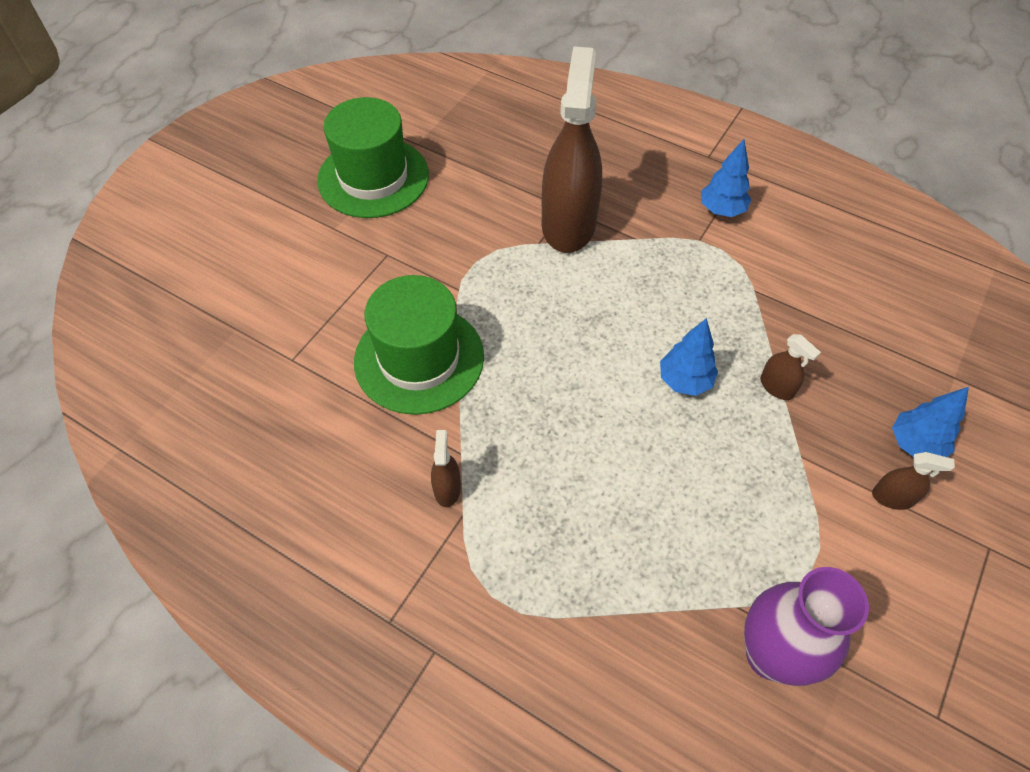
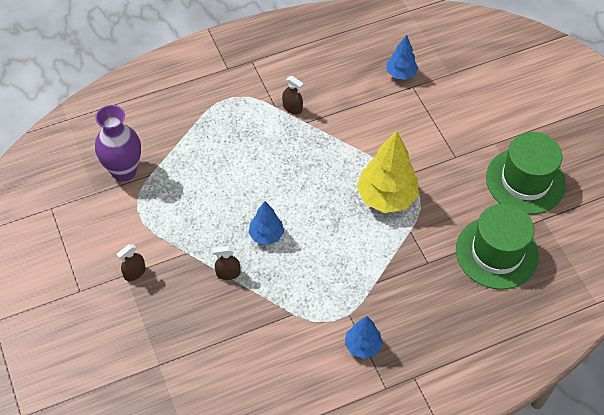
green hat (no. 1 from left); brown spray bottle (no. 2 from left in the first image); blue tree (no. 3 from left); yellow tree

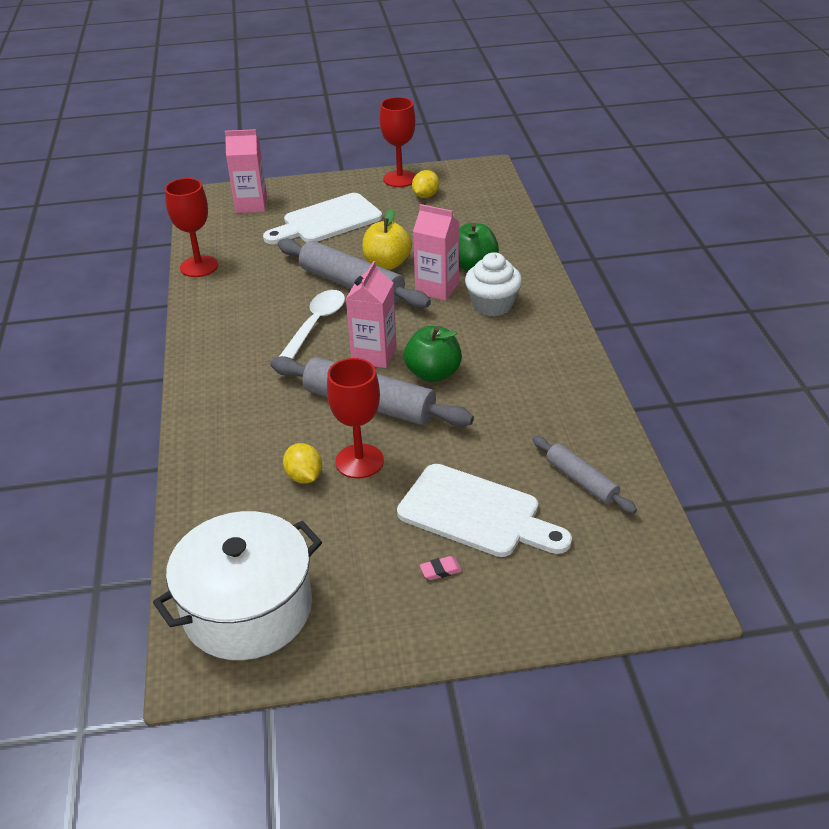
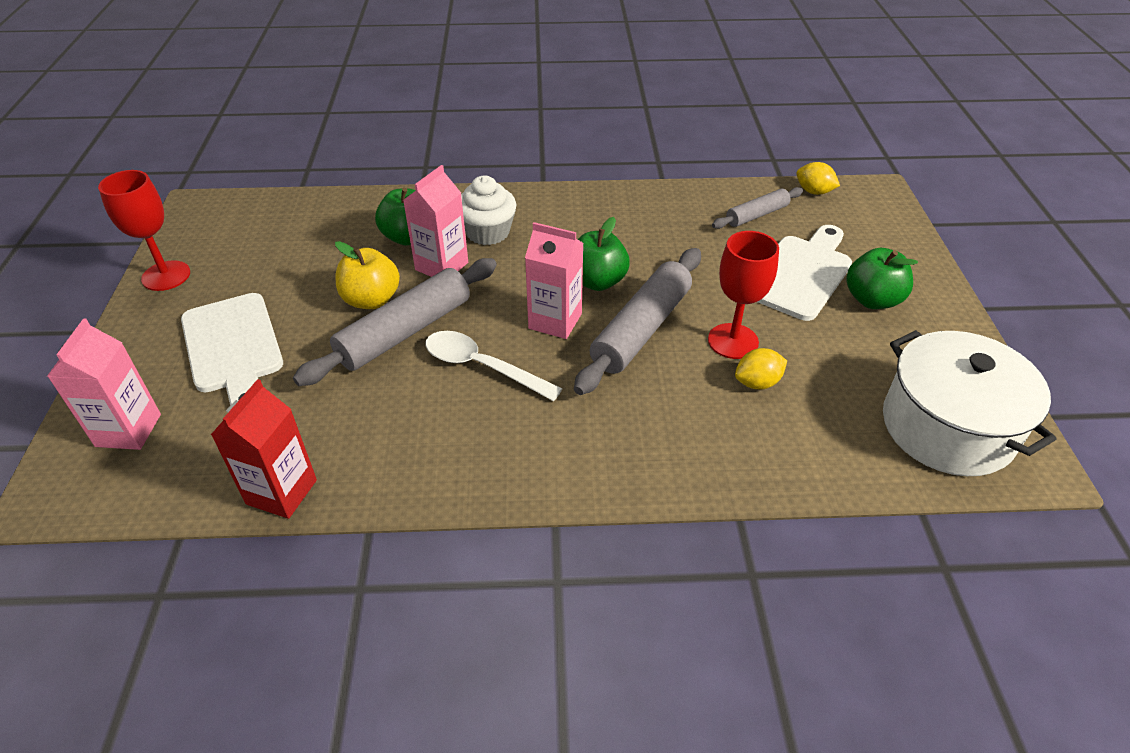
red carton; yellow lemon (no. 2 from left); green apple (no. 3 from left)

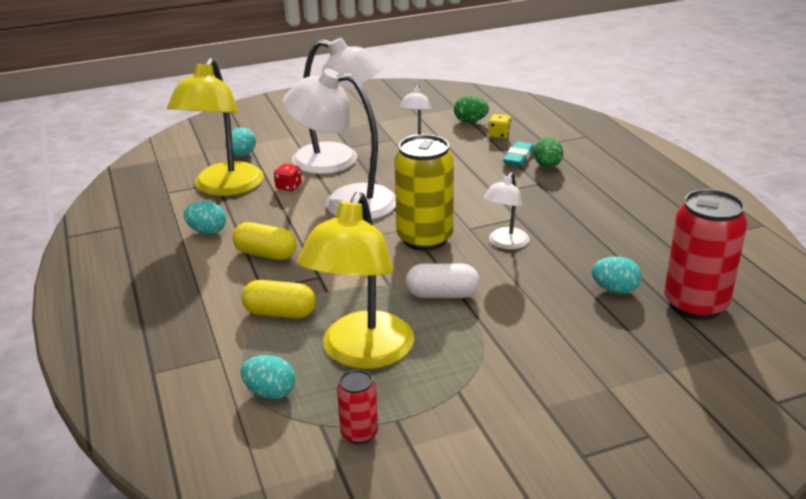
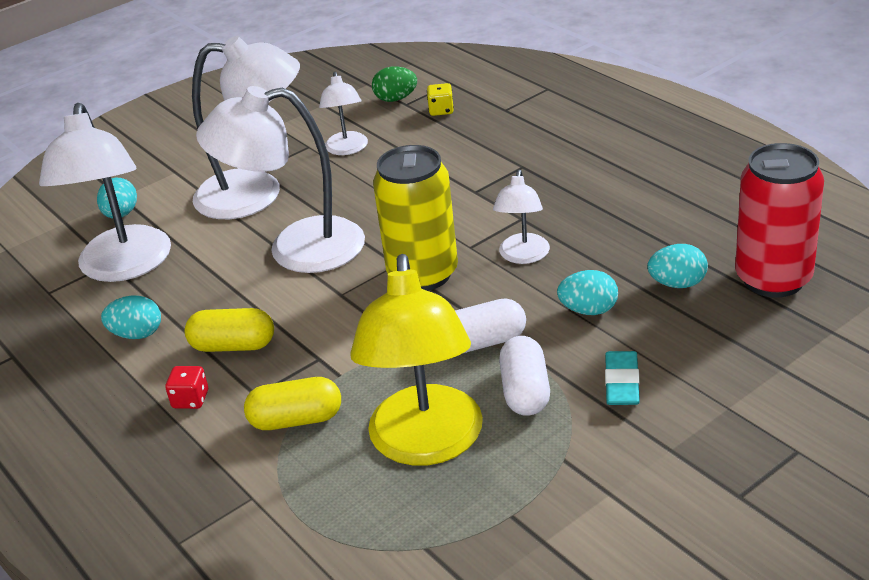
white lamp (no. 1 from left); turquoise egg (no. 3 from left); red dice; red can (no. 1 from left in the first image); turquoise eraser; green egg (no. 2 from left in the first image); white capsule (no. 2 from left)

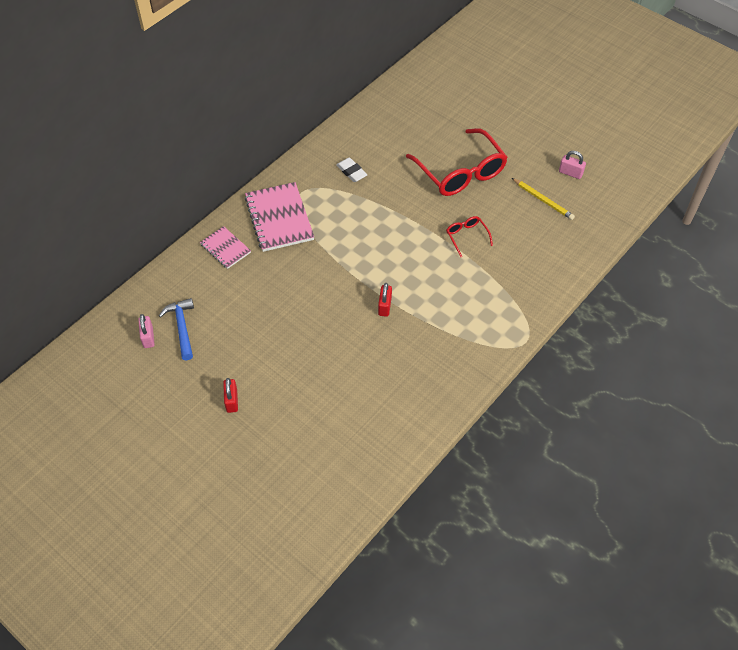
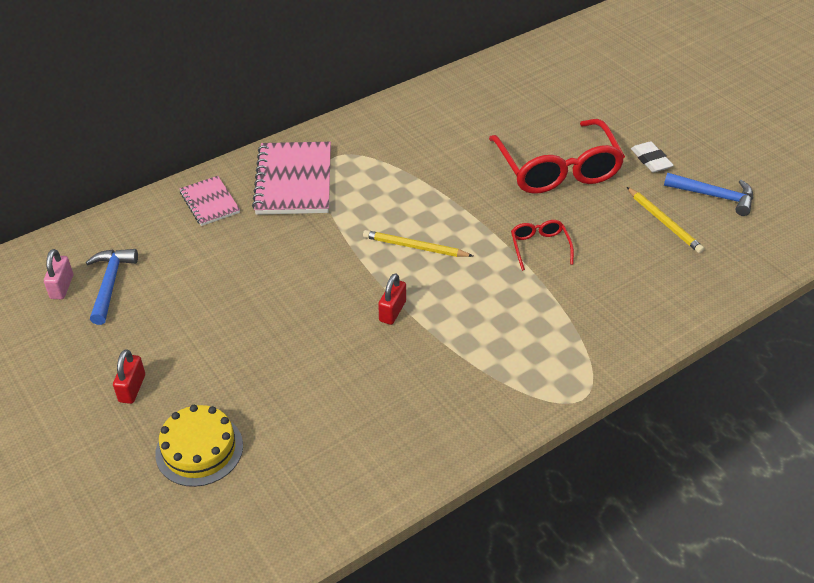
white eraser; blue hammer (no. 2 from left); yellow cake; yellow pencil (no. 1 from left)

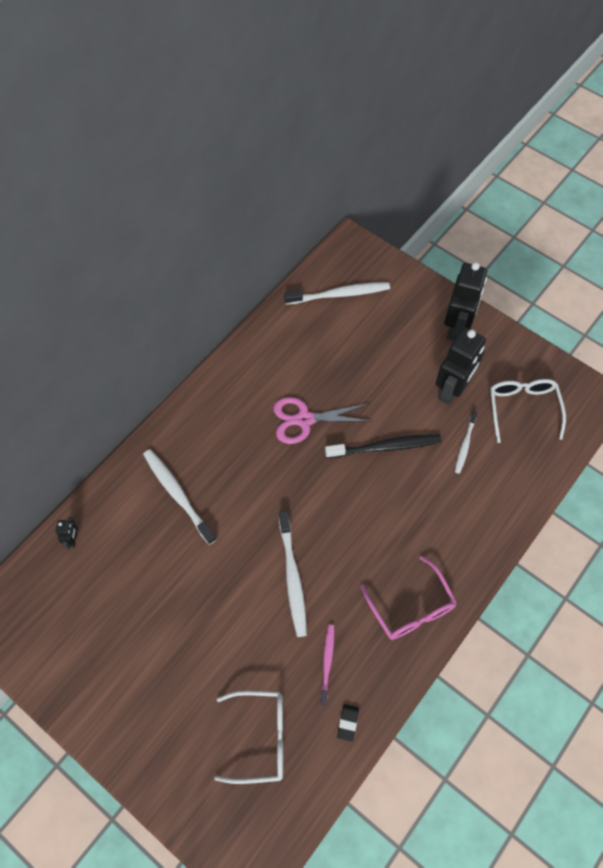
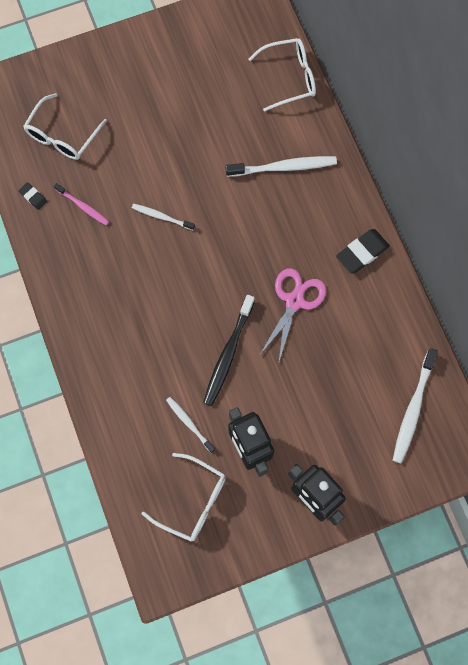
white glasses (no. 3 from left); white toothbrush (no. 1 from left); pink glasses; black eraser (no. 2 from left)

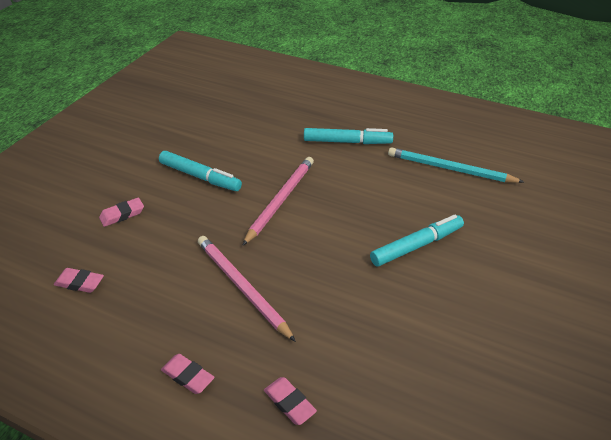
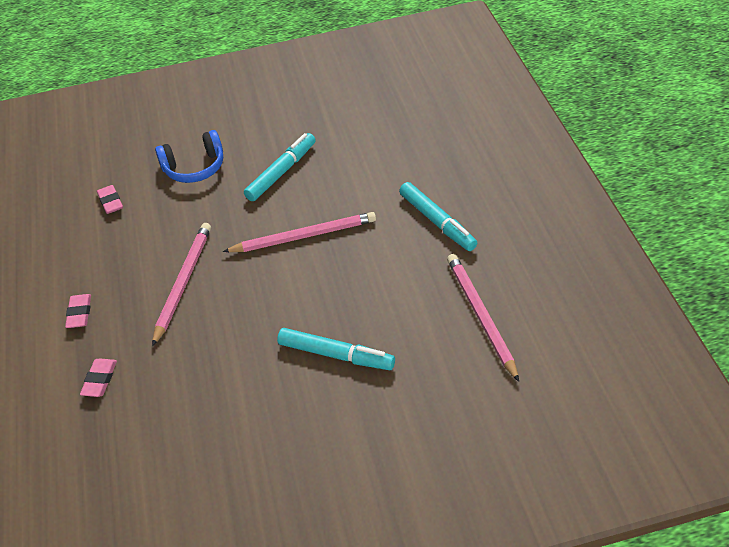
blue headphones; turquoise marker (no. 1 from left); pink pencil (no. 3 from left)

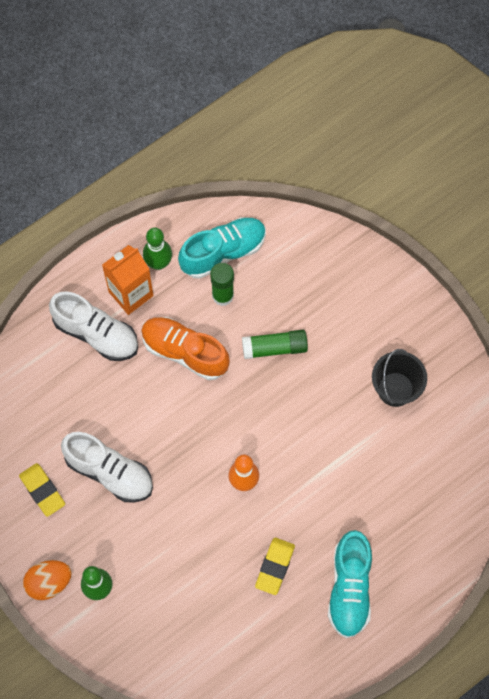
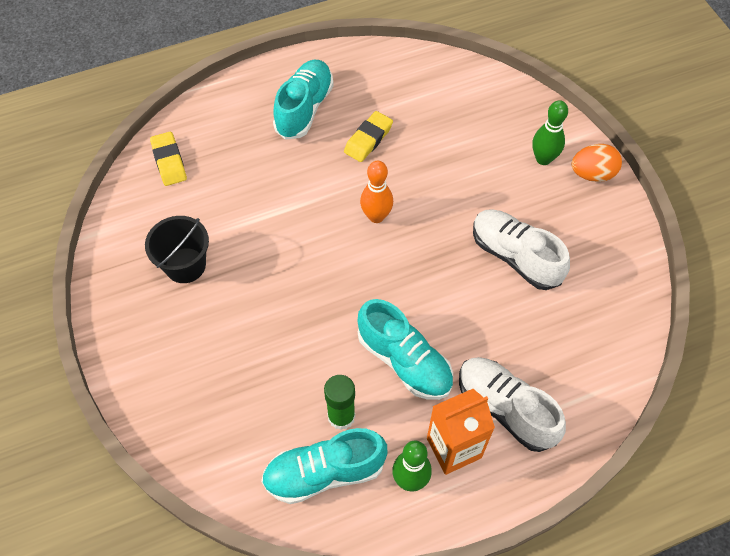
yellow eraser (no. 1 from left); turquoise shoe (no. 3 from left); green glue stick (no. 2 from left in the first image)

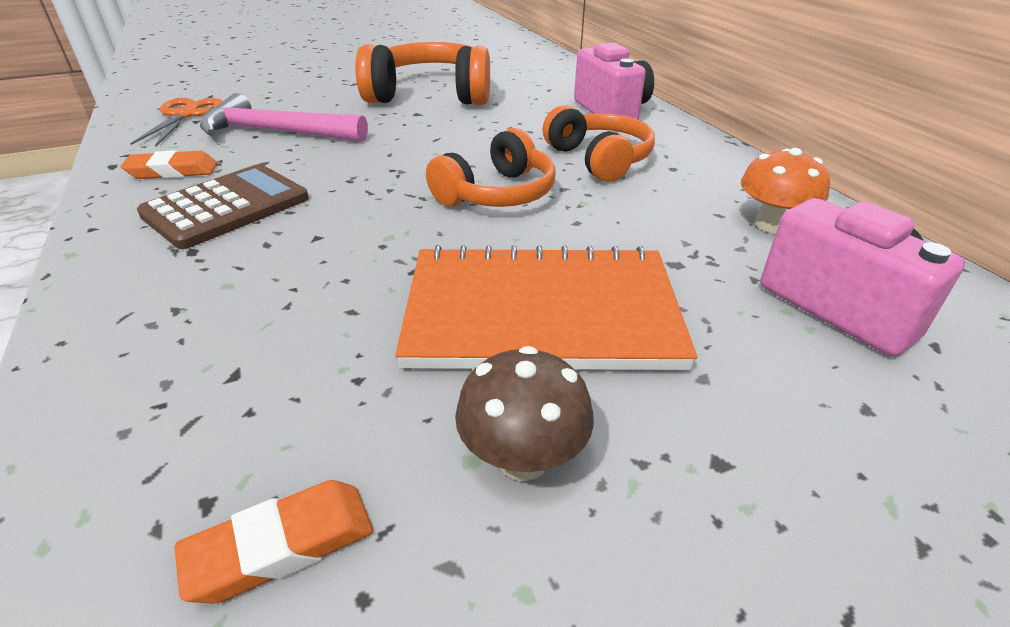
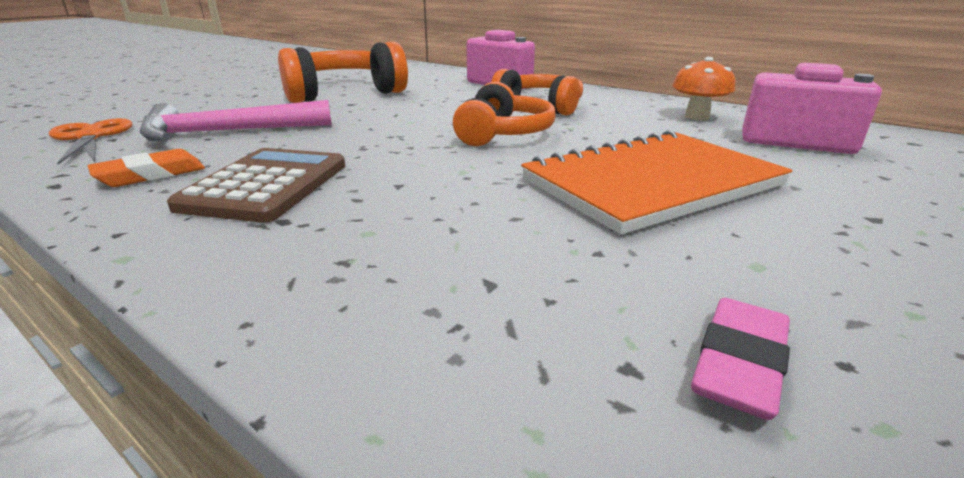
pink eraser; brown mushroom

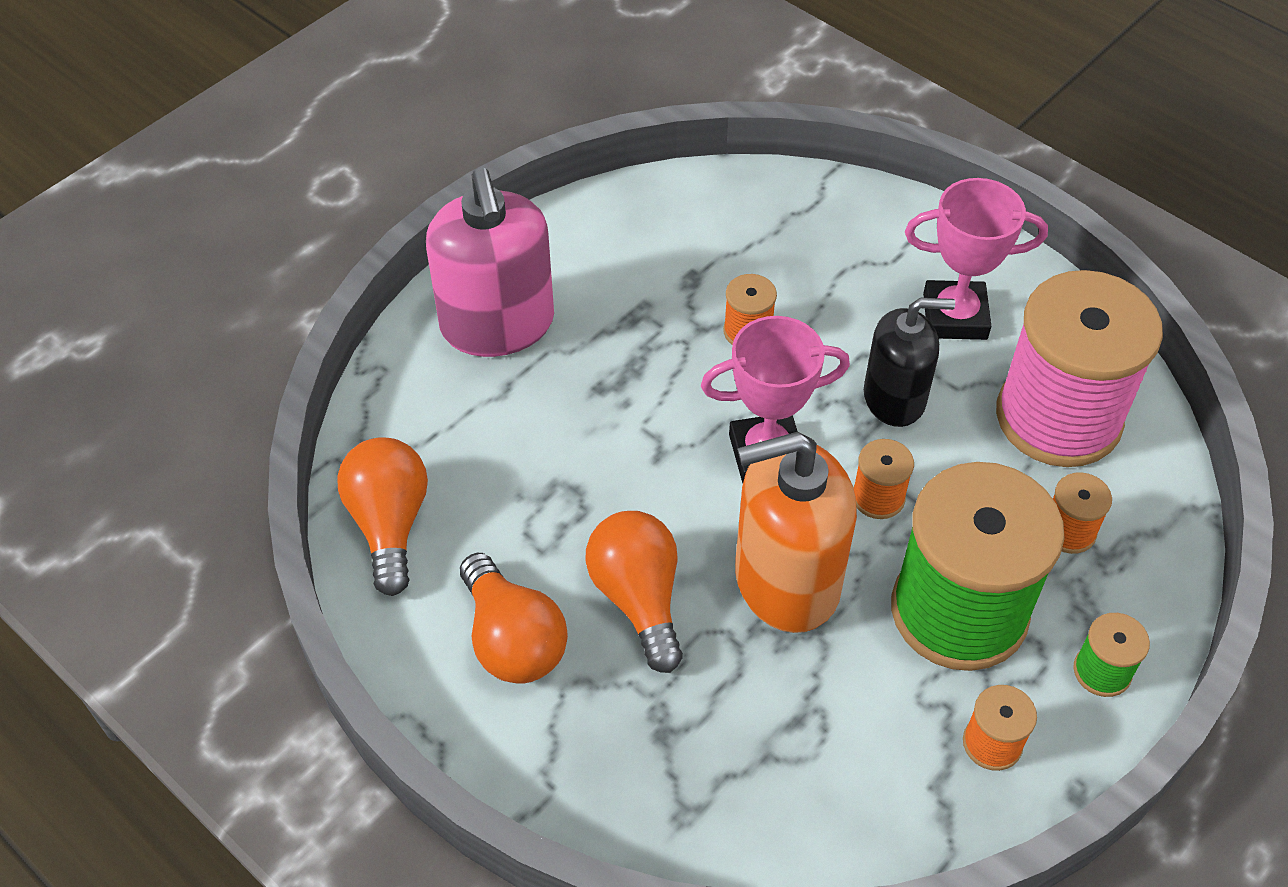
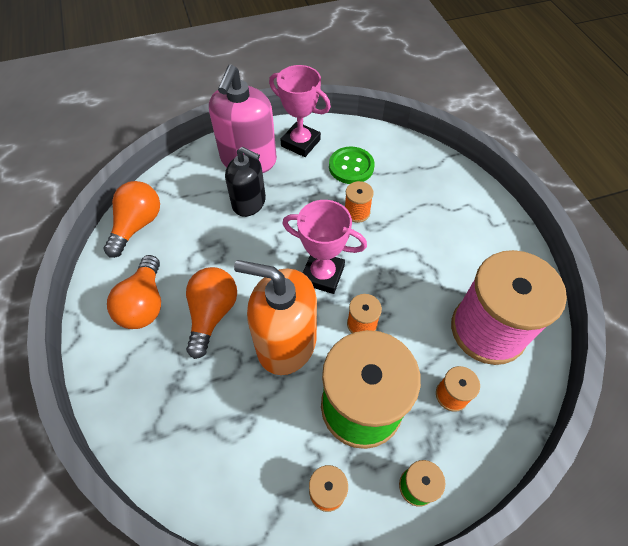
black soap dispenser; pink trophy (no. 1 from left); green button

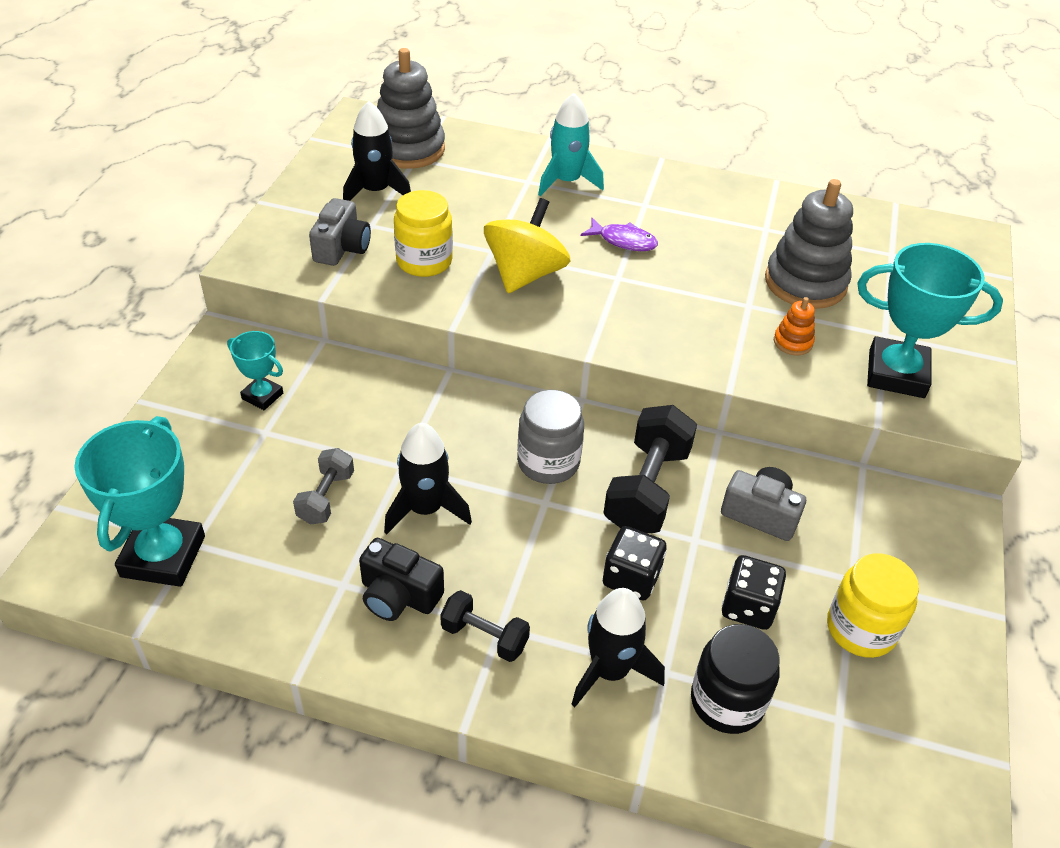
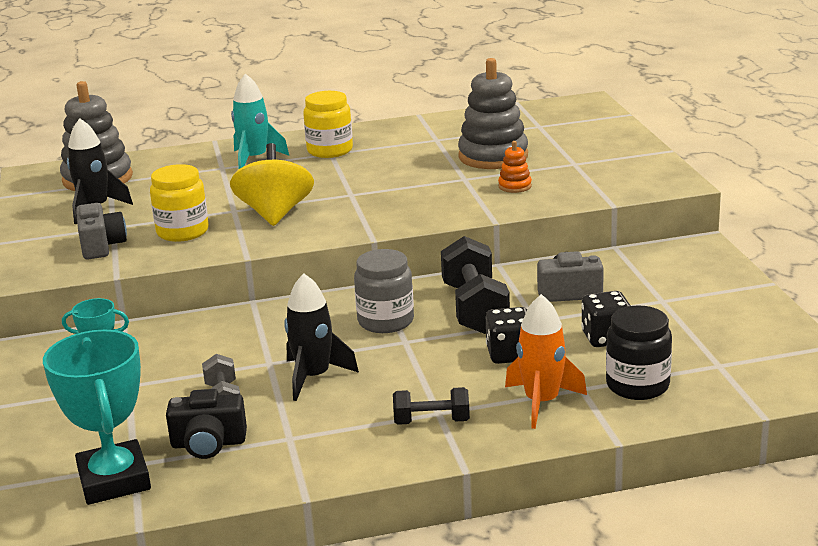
black camera; orange rocket; purple fish; yellow jar (no. 2 from left); turquoise trophy (no. 3 from left in the first image)

